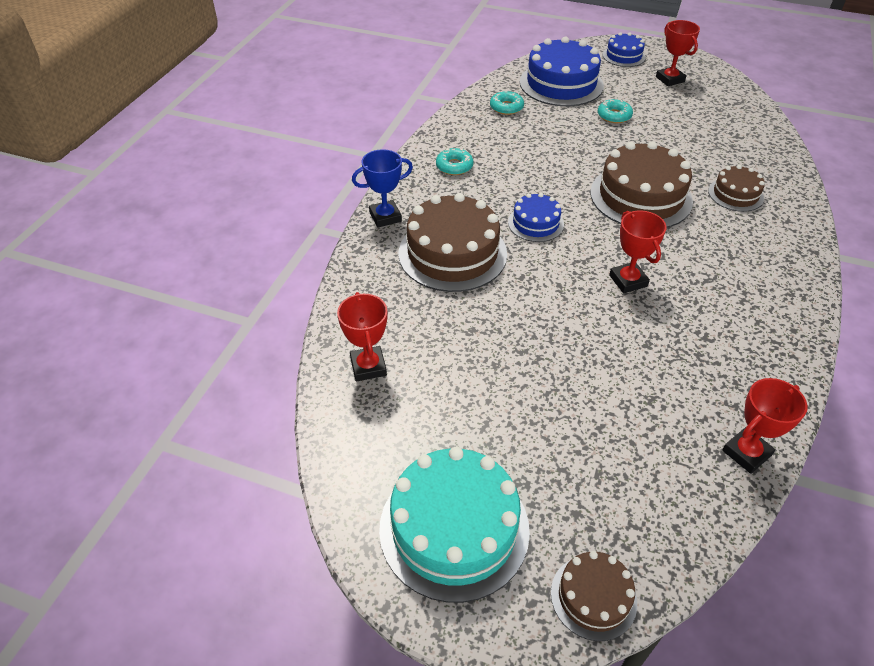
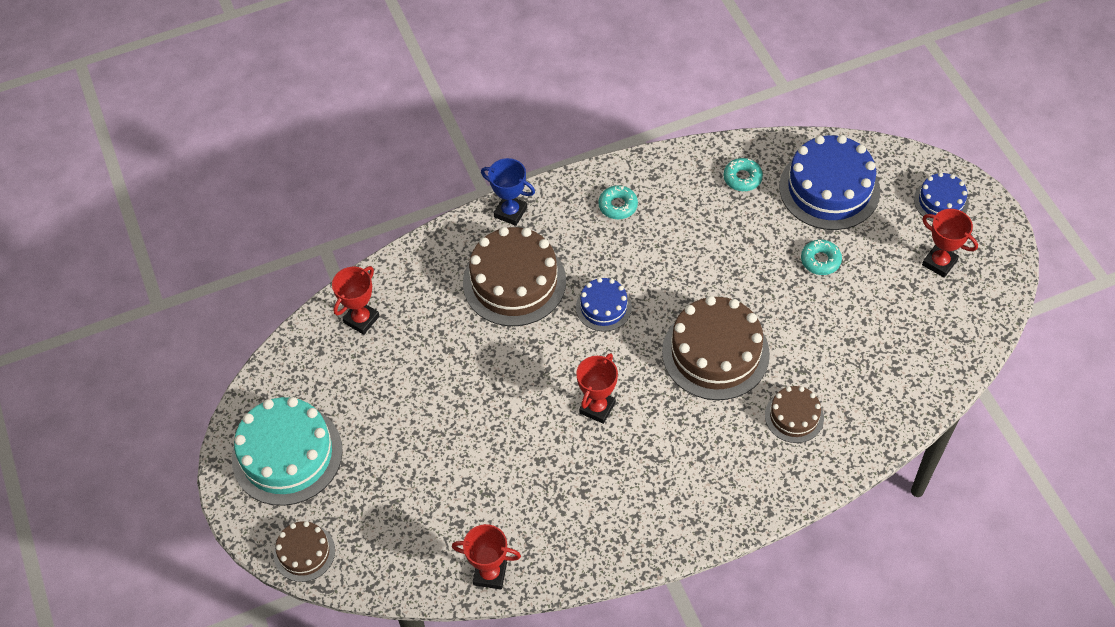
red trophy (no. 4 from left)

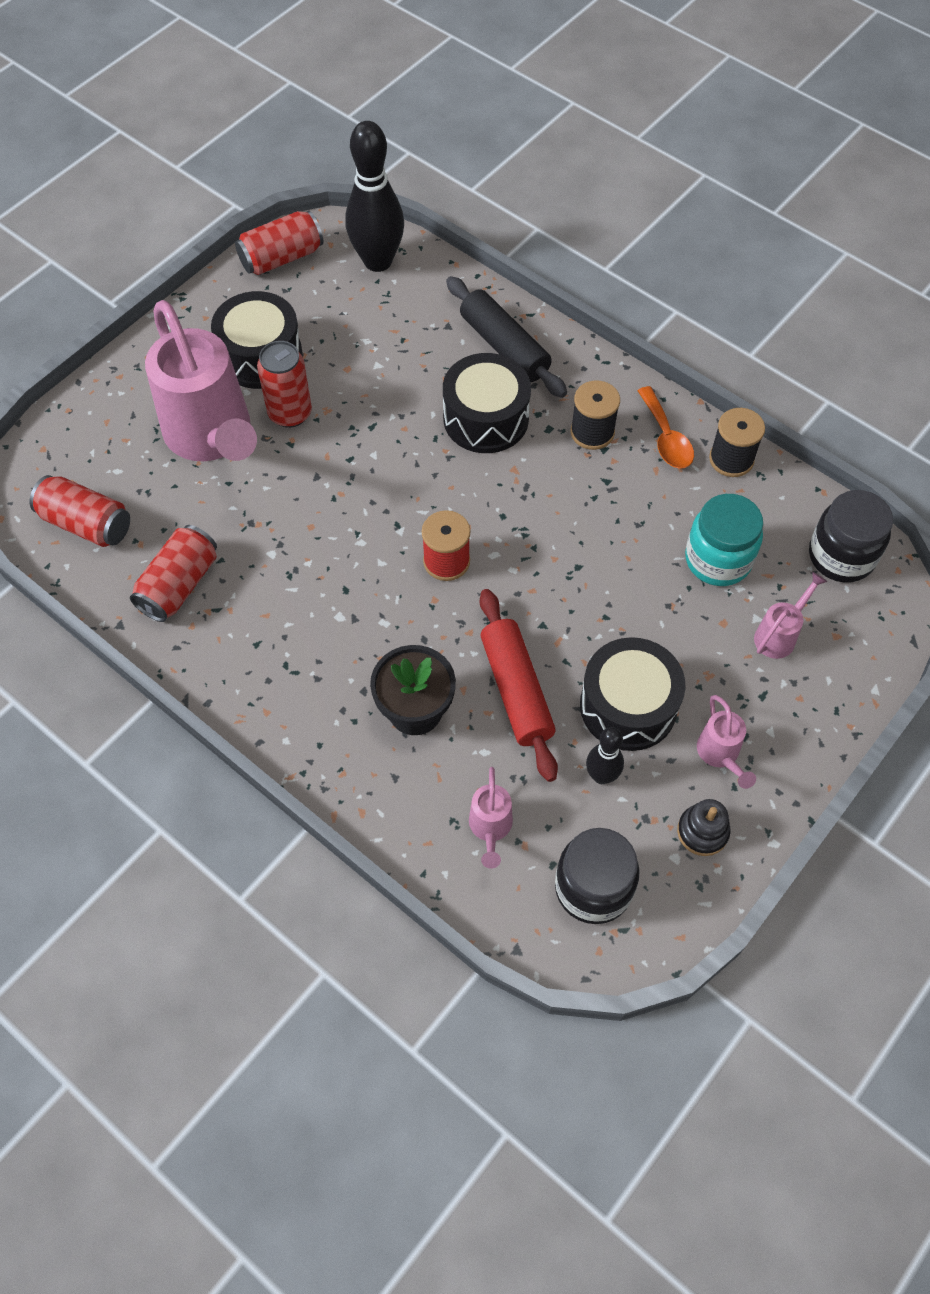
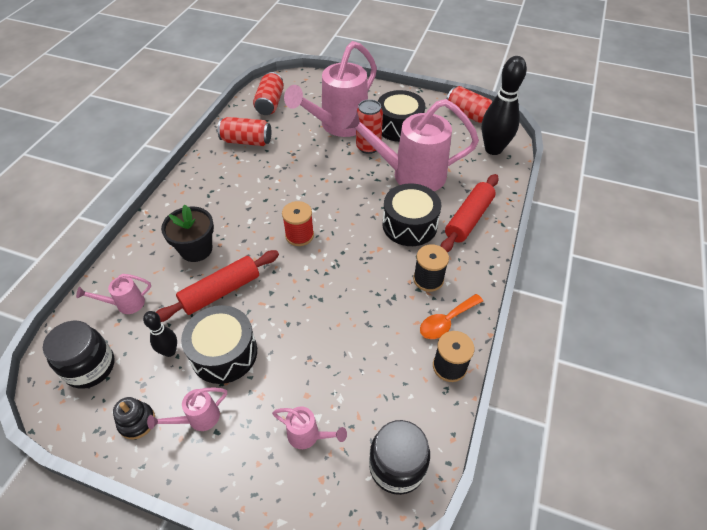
red rolling pin (no. 2 from left); turquoise jar; pink watering can (no. 5 from left)

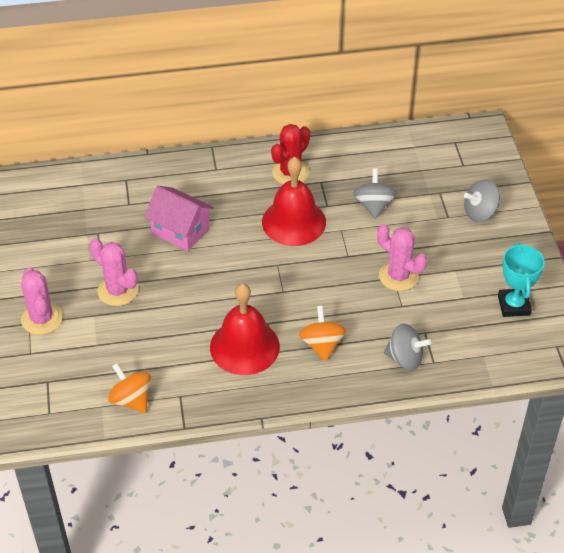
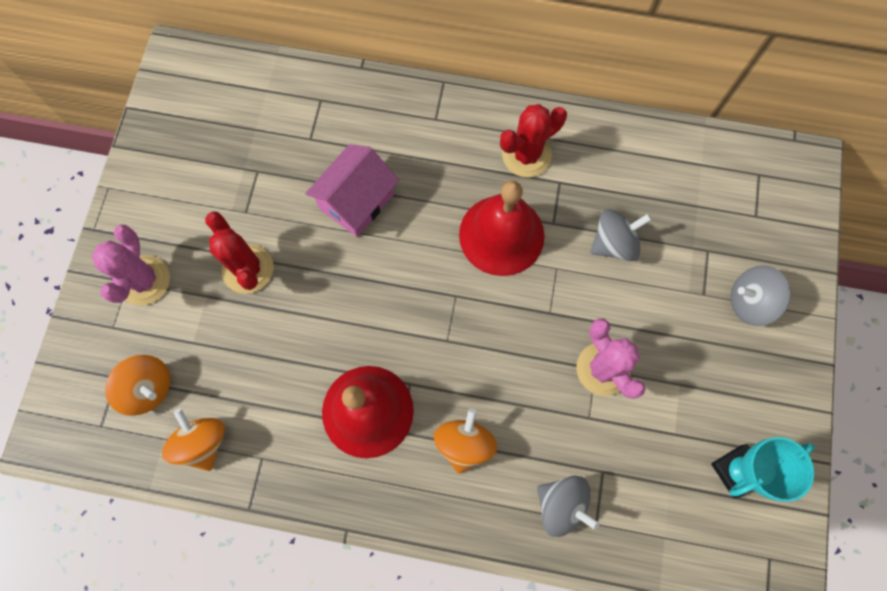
red cactus (no. 1 from left); pink house; grey spinning top (no. 2 from left); turquoise trophy; orange spinning top (no. 1 from left)

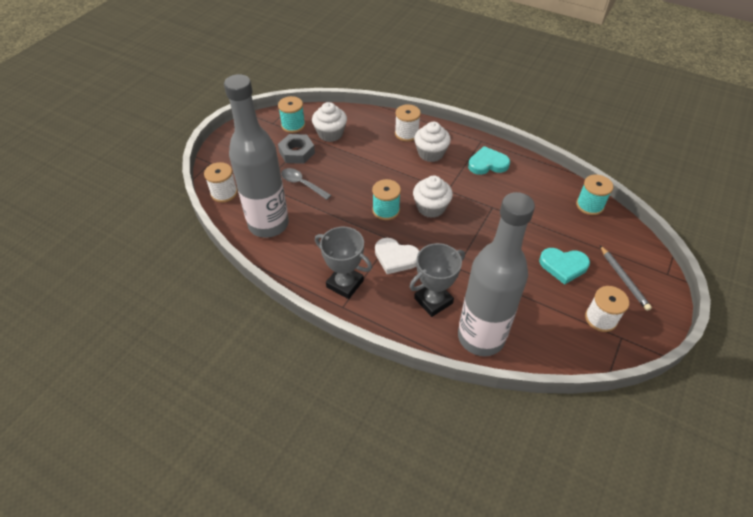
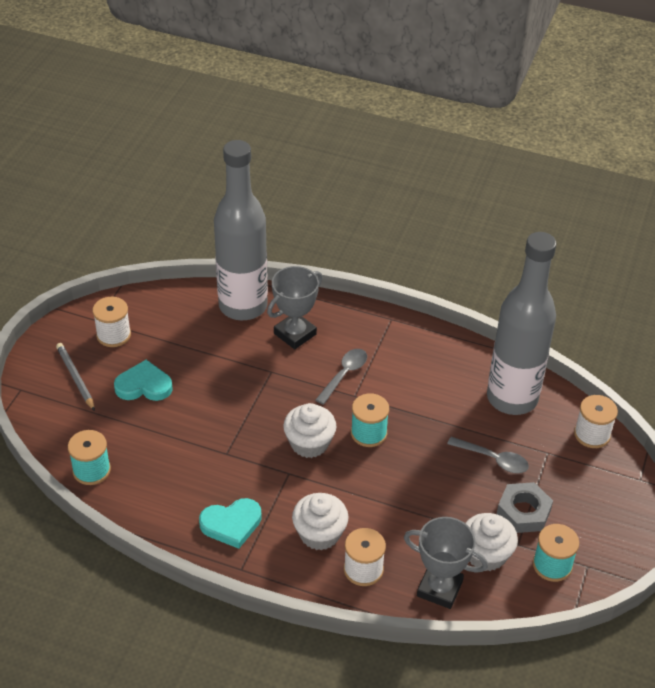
grey trophy (no. 2 from left); grey spoon (no. 1 from left)

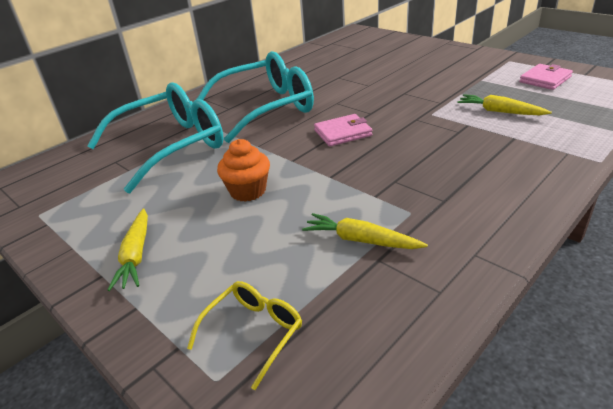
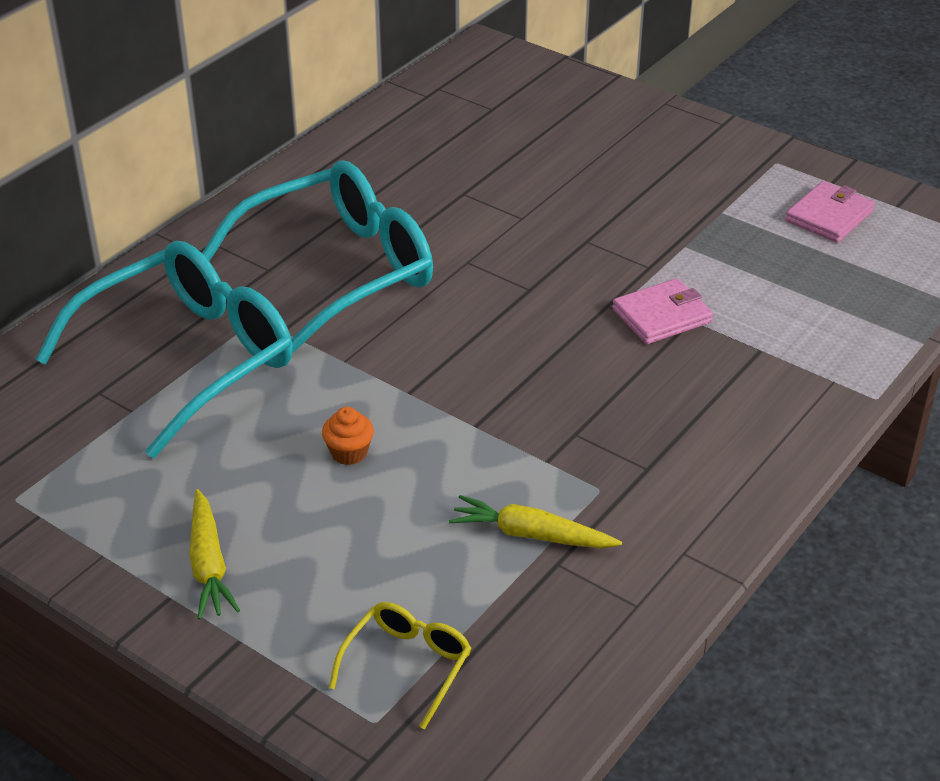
orange cupcake; pink wallet (no. 1 from left); yellow carrot (no. 3 from left in the first image)

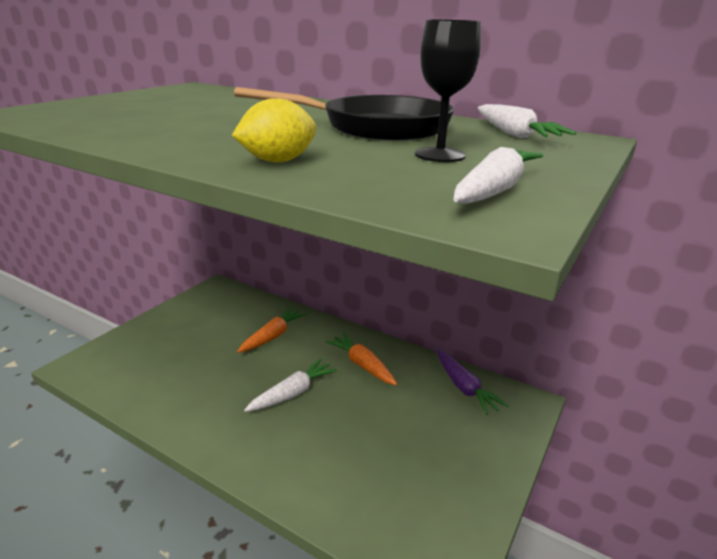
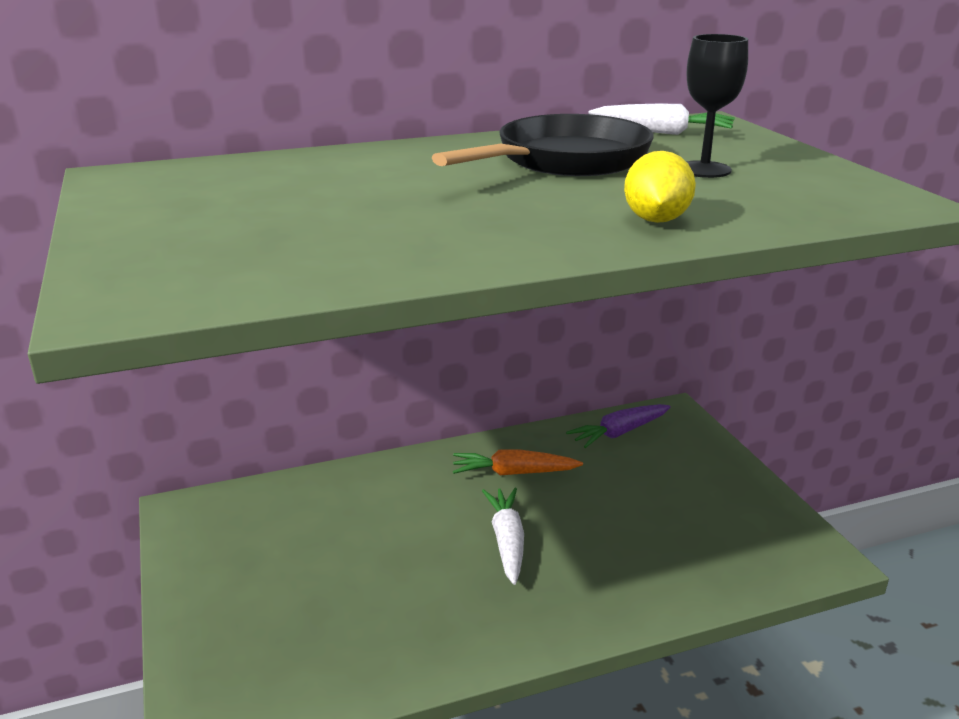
orange carrot (no. 1 from left in the first image); purple carrot; white carrot (no. 2 from left in the first image)

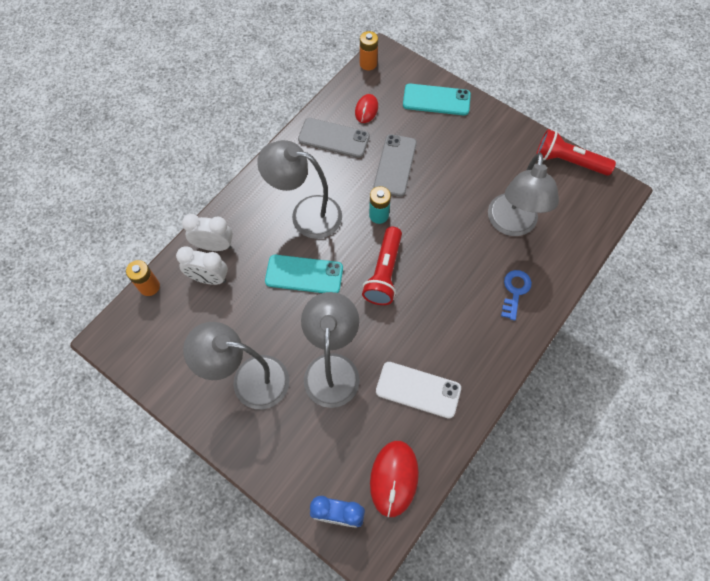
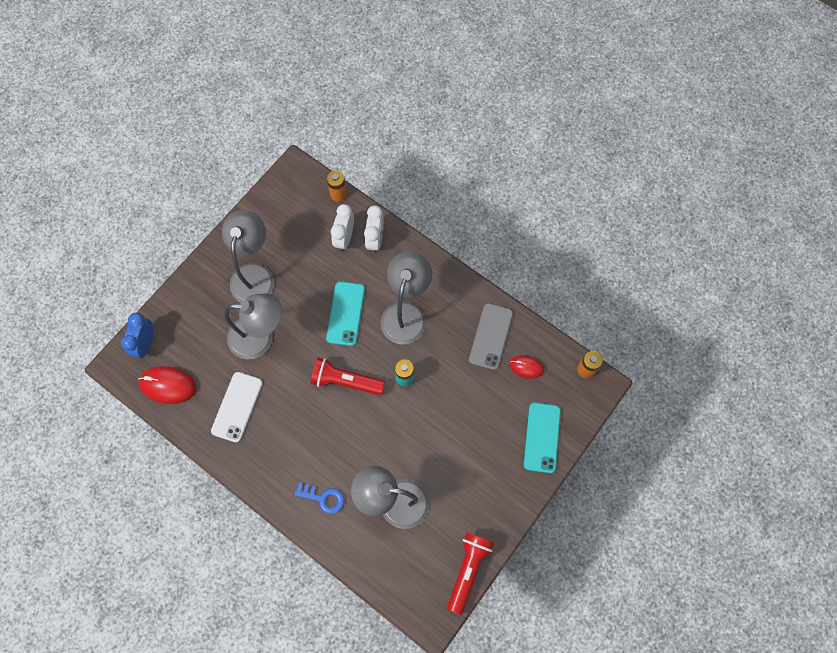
grey phone (no. 2 from left in the first image)

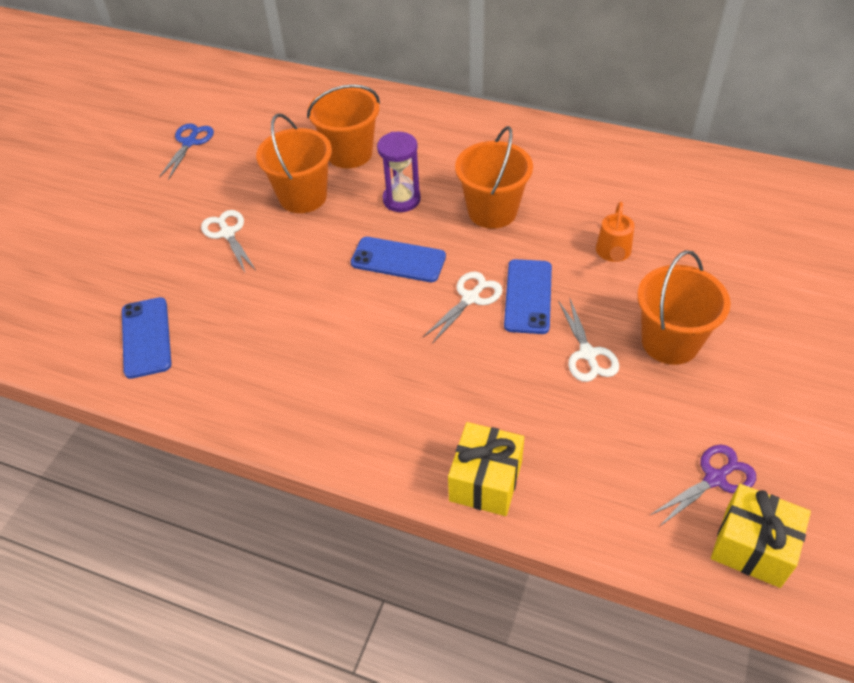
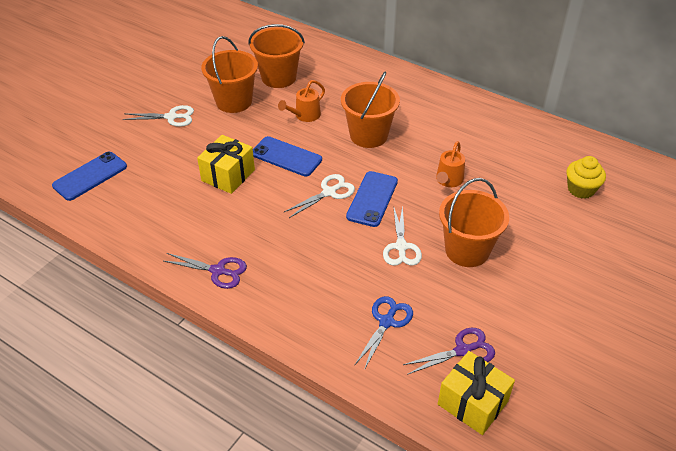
blue phone (no. 1 from left); blue scissors; white scissors (no. 1 from left); orange watering can (no. 1 from left); yellow gift (no. 1 from left); purple scissors (no. 1 from left); yellow cupcake

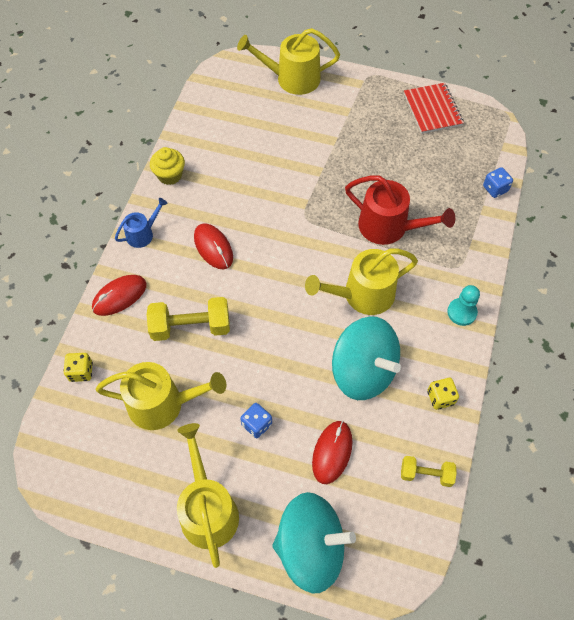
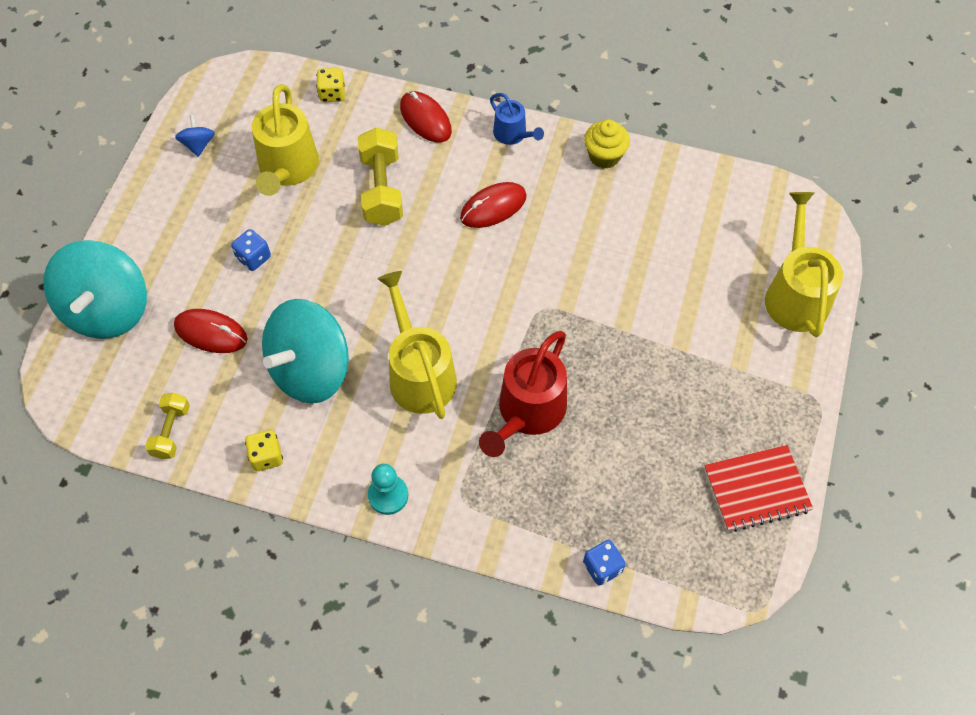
yellow watering can (no. 2 from left in the first image); blue spinning top

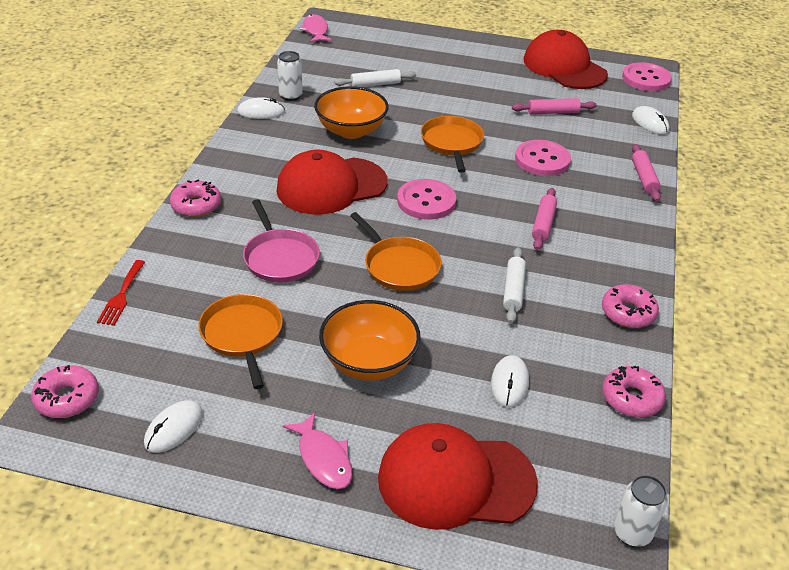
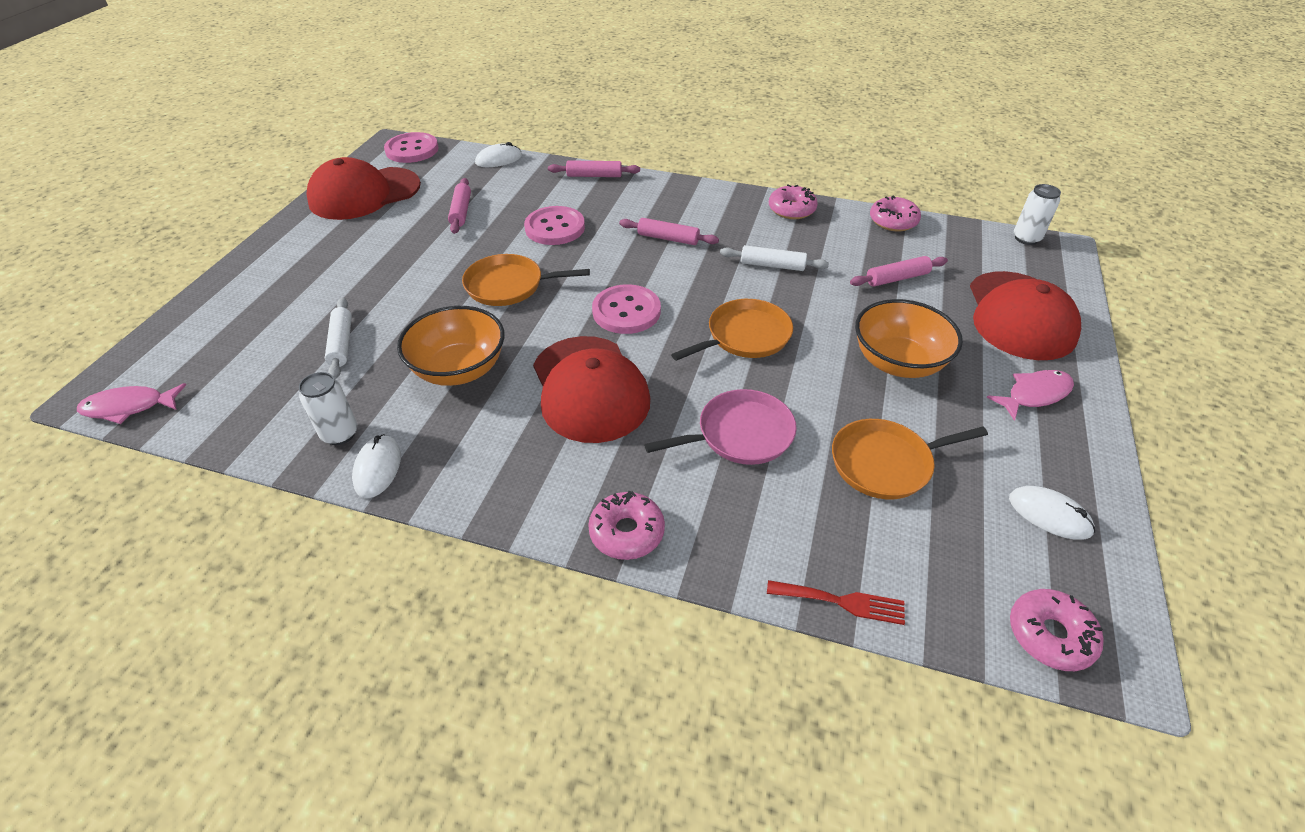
pink rolling pin (no. 4 from left)

